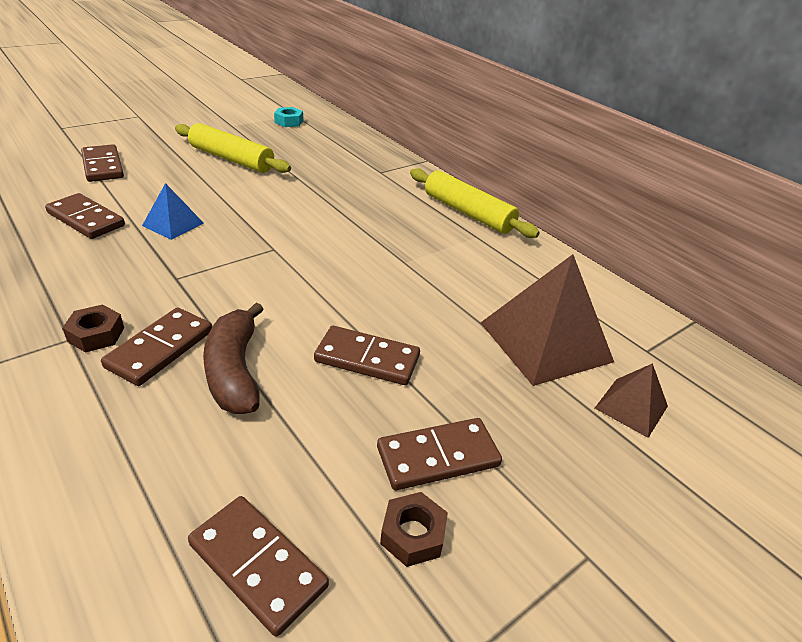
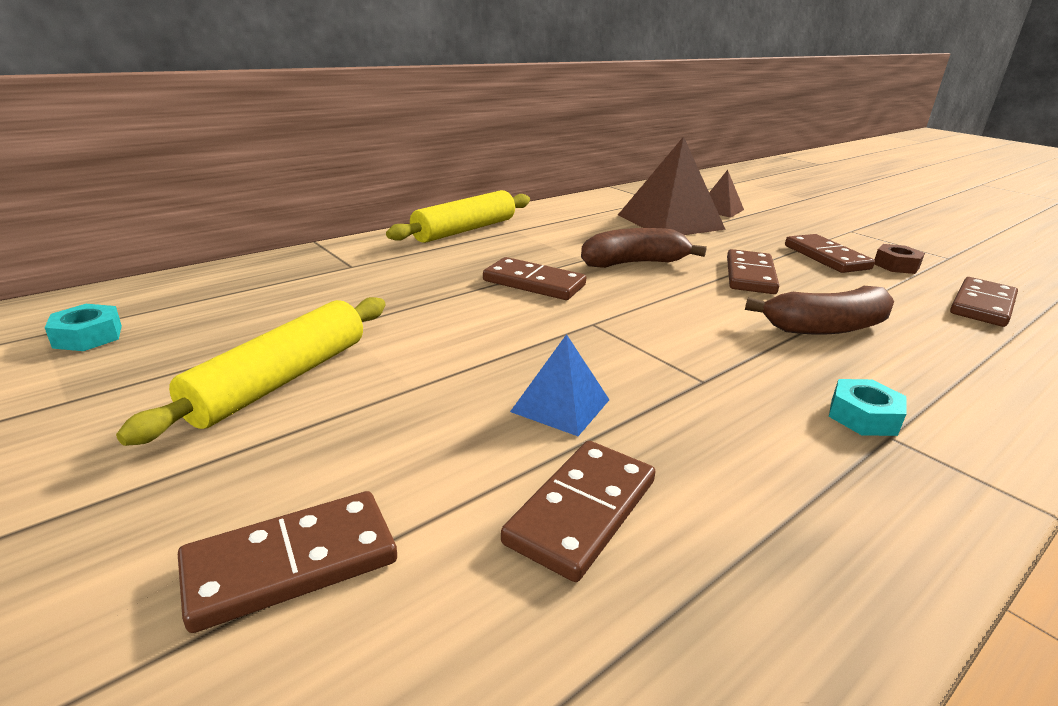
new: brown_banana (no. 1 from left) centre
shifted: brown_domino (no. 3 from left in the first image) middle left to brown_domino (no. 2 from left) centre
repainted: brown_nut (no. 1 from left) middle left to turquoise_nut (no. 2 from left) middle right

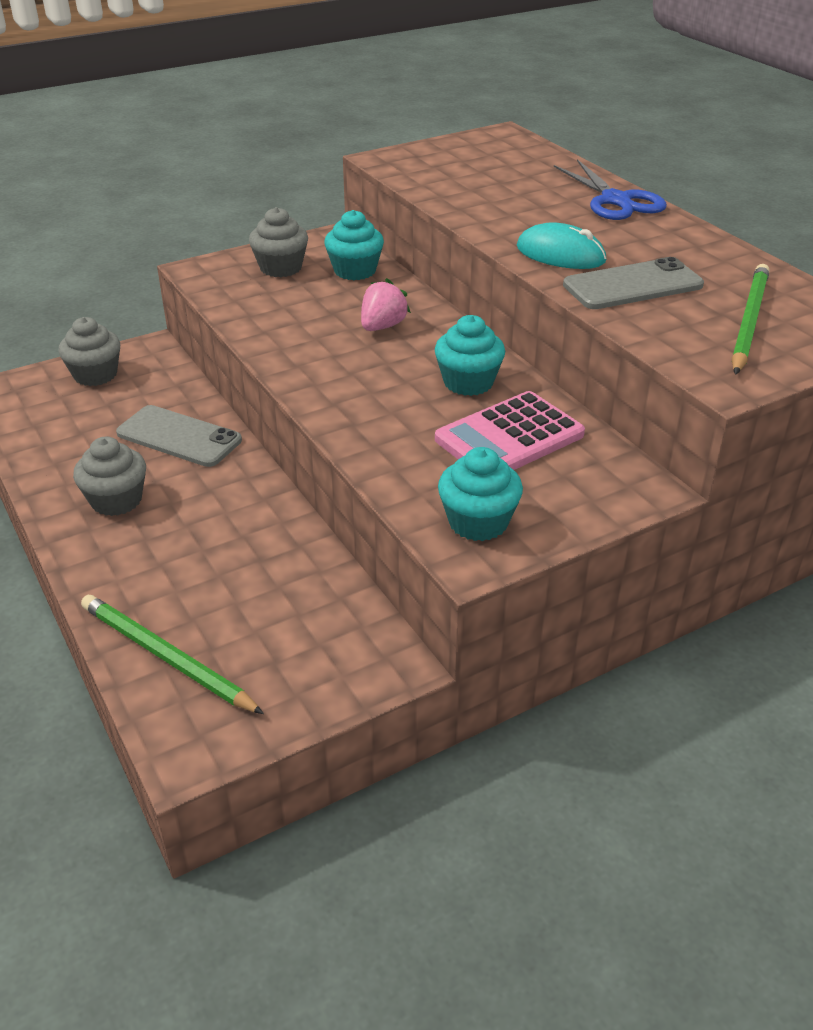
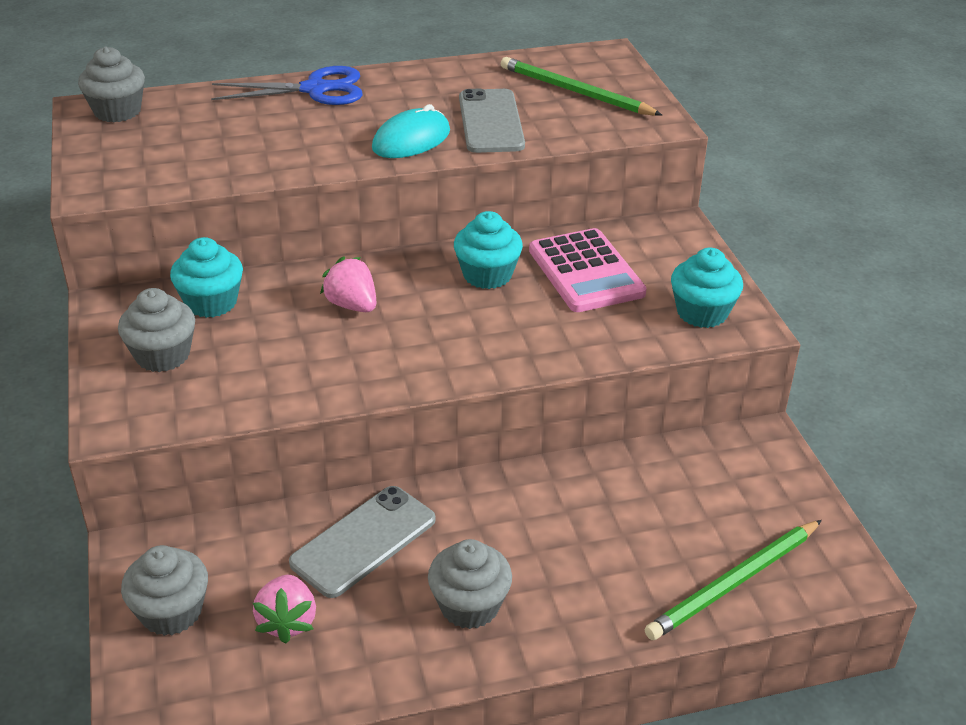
new: grey_cupcake (no. 1 from left) top left; pink_strawberry (no. 1 from left) bottom left

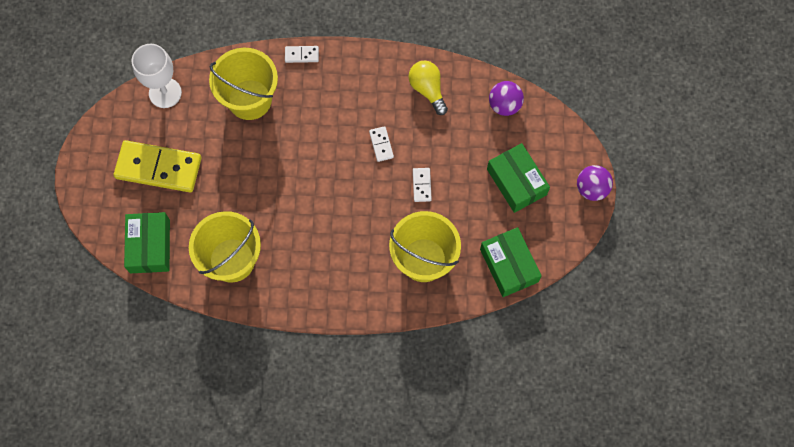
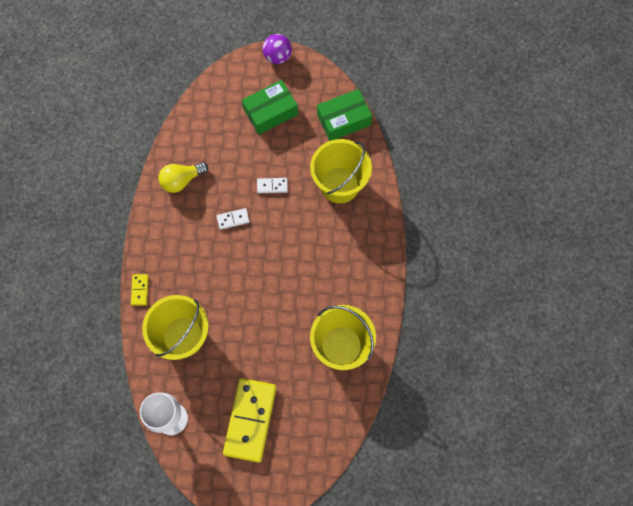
gone: purple_ball (no. 1 from left) top centre; green_box (no. 1 from left) middle left
repainted: white_domino (no. 1 from left) top centre to yellow_domino (no. 1 from left) middle left

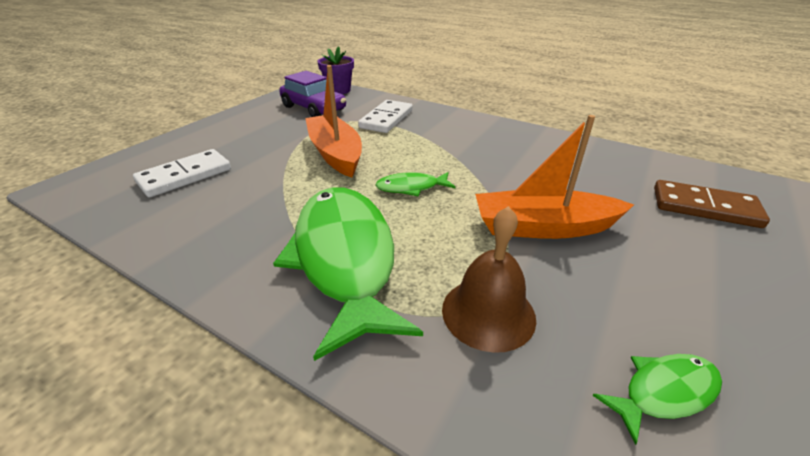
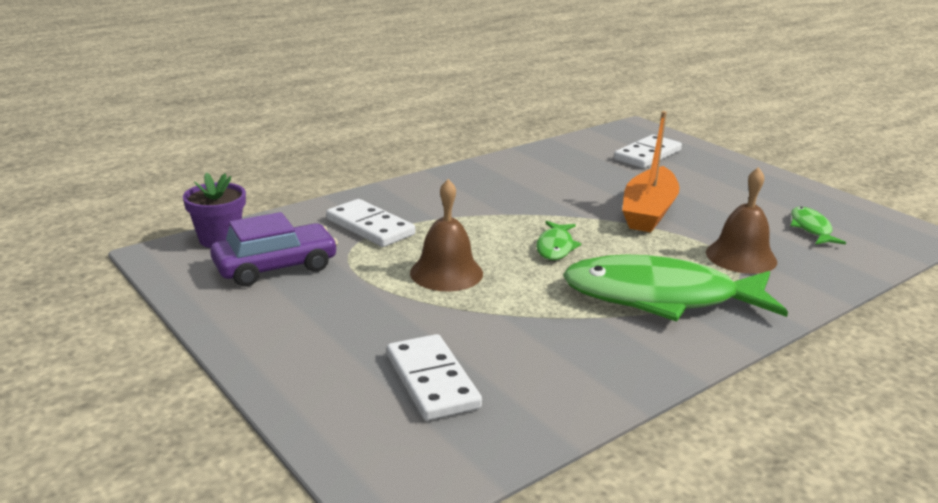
swapped: orange_boat (no. 1 from left) top centre to brown_bell (no. 1 from left) centre
repainted: brown_domino middle right to white_domino (no. 3 from left) top right

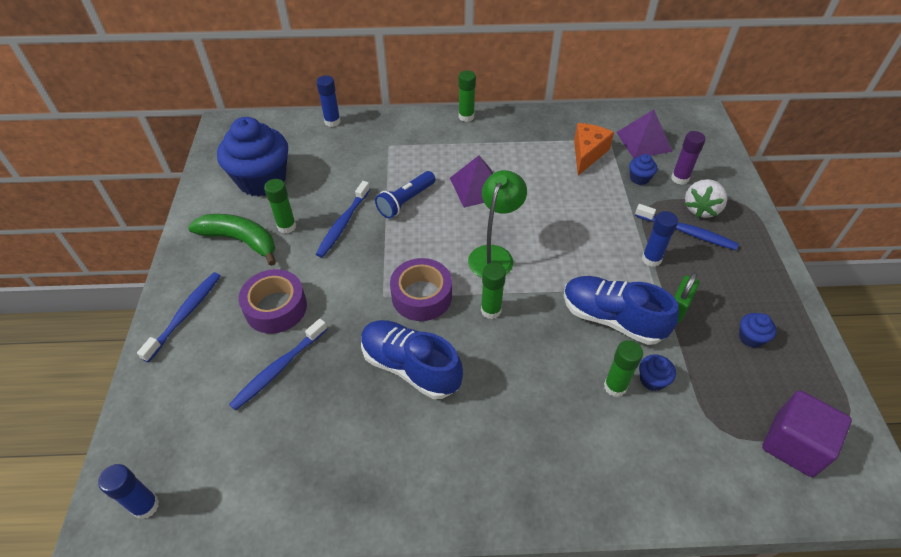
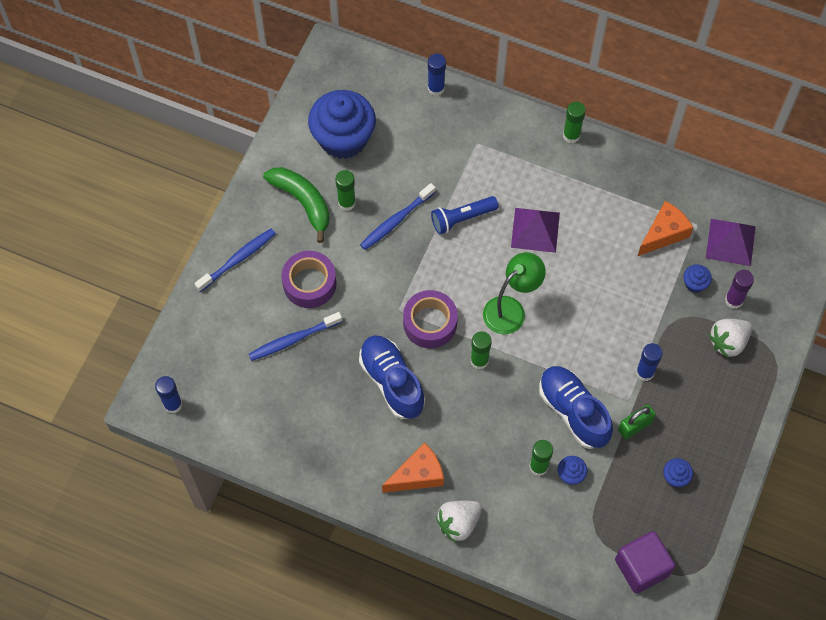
gone: blue_toothbrush (no. 4 from left) middle right
new: orange_cheese (no. 1 from left) bottom centre; white_strawberry (no. 1 from left) bottom centre

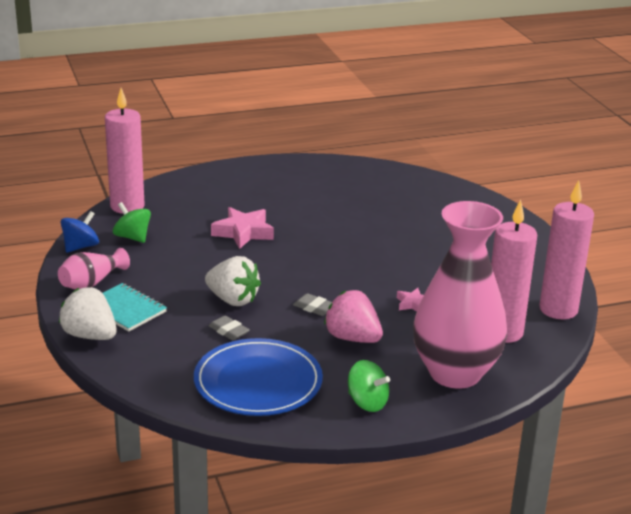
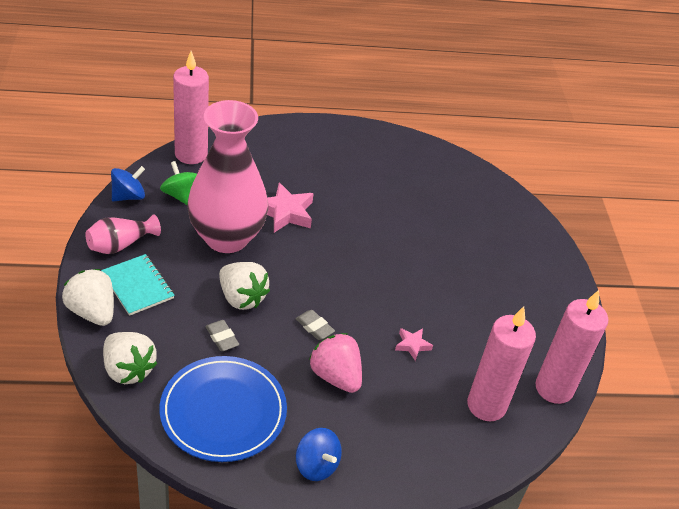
new: white_strawberry (no. 2 from left) bottom left
shifted: pink_vase (no. 2 from left) middle right to centre
repainted: green_spinning_top (no. 2 from left) bottom centre to blue_spinning_top (no. 2 from left) bottom centre

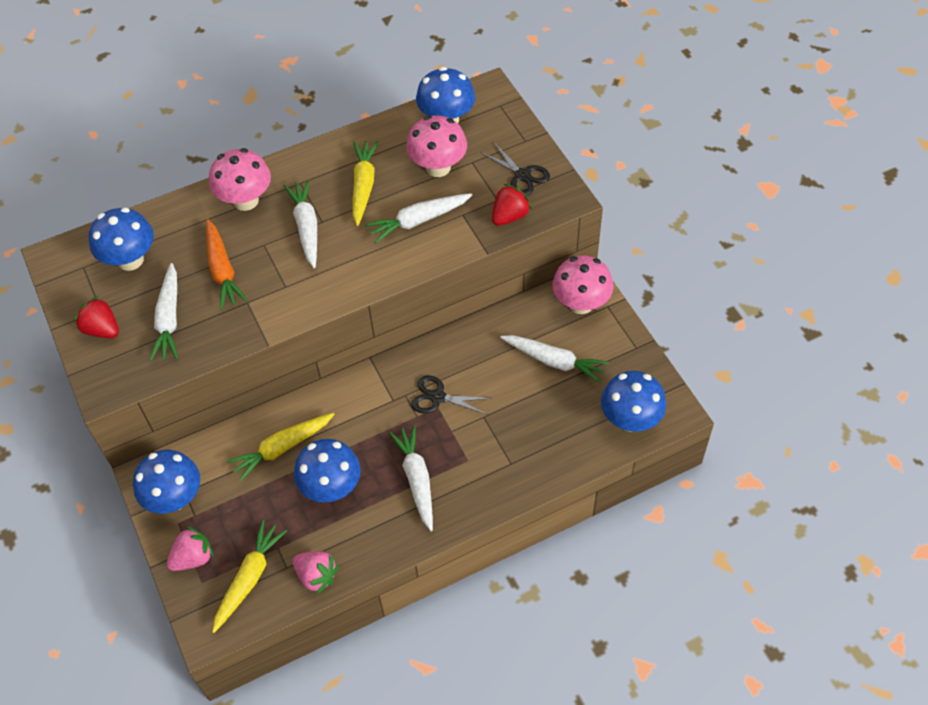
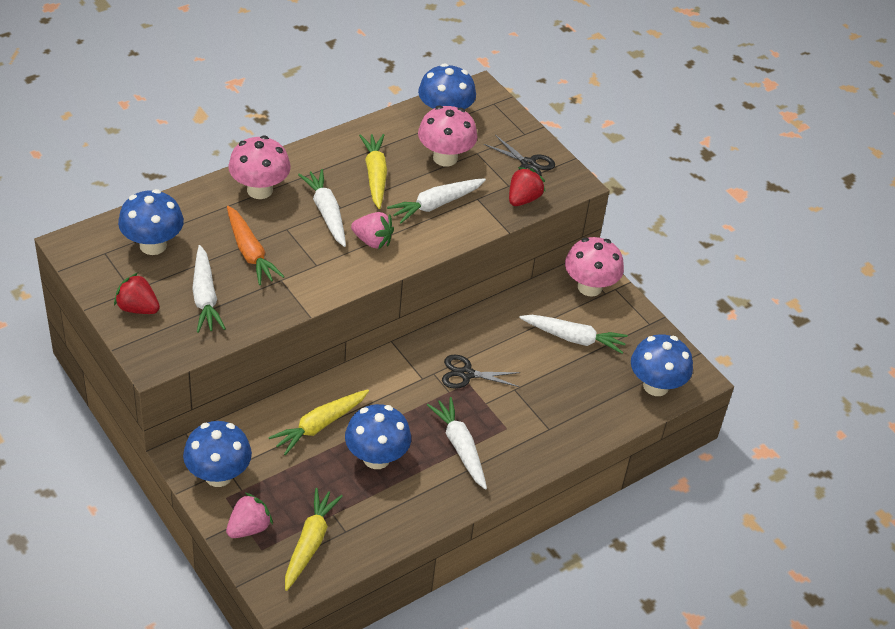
shifted: pink_strawberry (no. 2 from left) bottom centre to centre

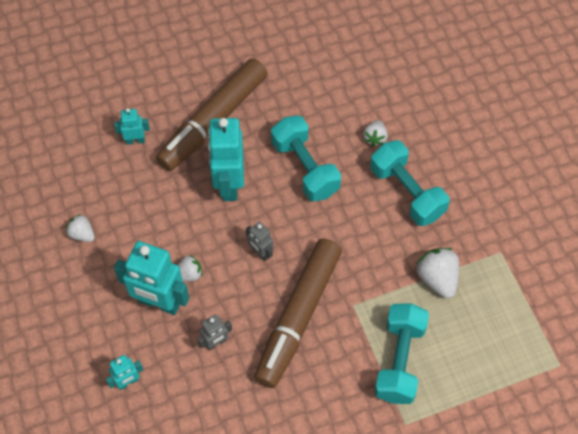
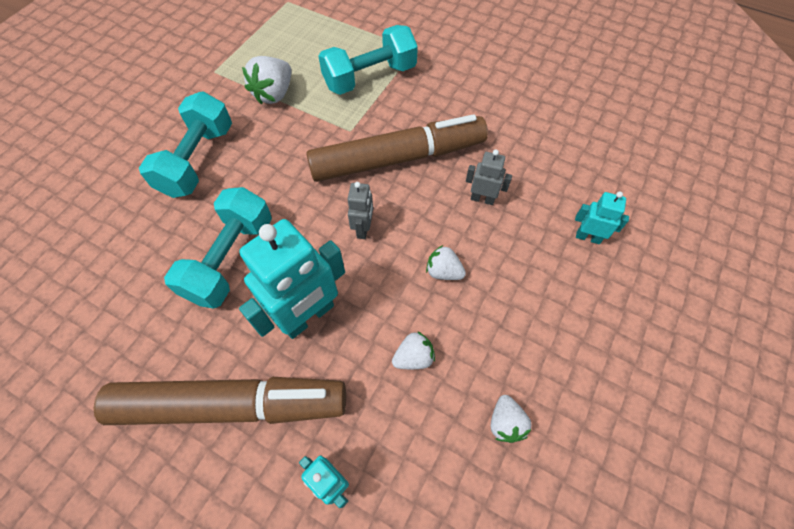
gone: turquoise_robot (no. 3 from left) middle left
shifted: white_strawberry (no. 3 from left in the first image) top centre to white_strawberry (no. 2 from left) centre

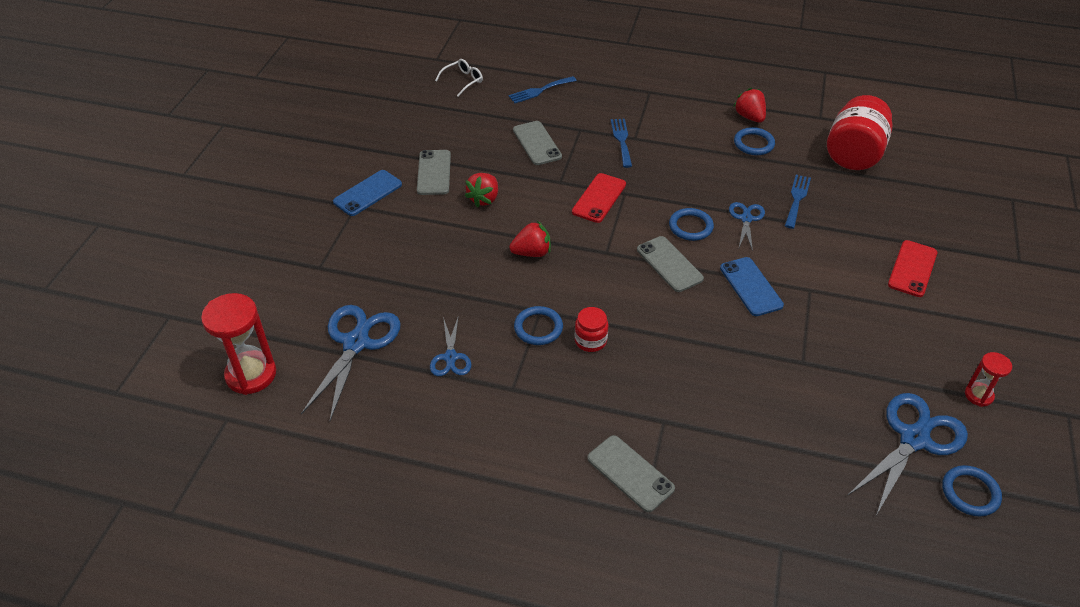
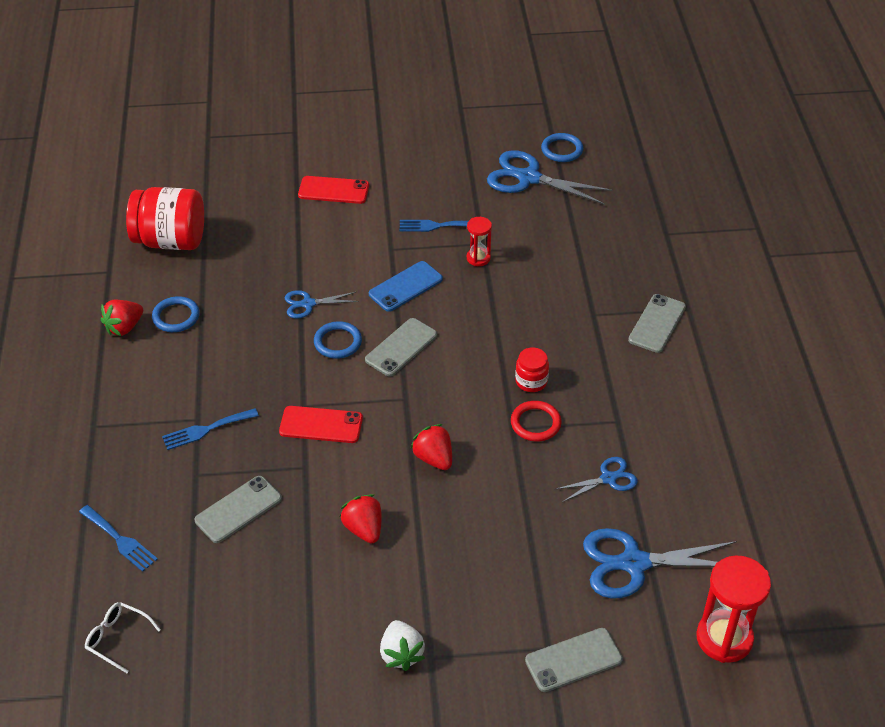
shifted: grey_phone (no. 1 from left in the first image) top centre to grey_phone (no. 3 from left) bottom centre; blue_fork (no. 3 from left) top right to top centre; red_hourglass (no. 2 from left in the first image) middle right to red_hourglass (no. 1 from left) top centre
swapped: blue_phone (no. 1 from left) top centre to white_strawberry bottom centre
repainted: blue_ring (no. 1 from left) centre to red_ring centre
rotated: red_strawberry (no. 1 from left in the first image) top centre = bottom centre 120 degrees counterclockwise

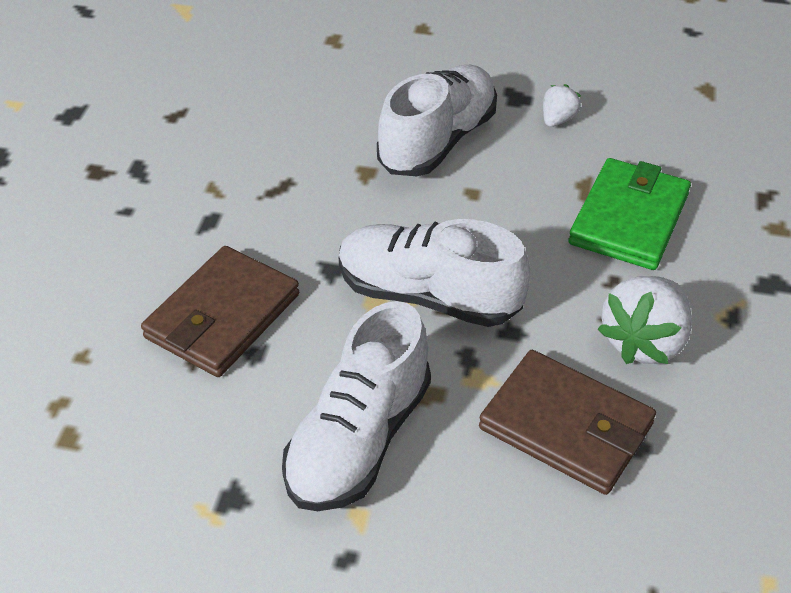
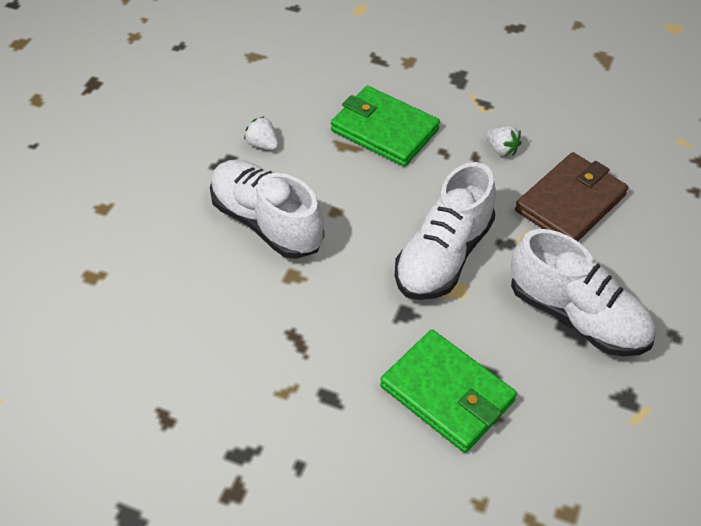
repainted: brown_wallet (no. 1 from left) middle left to green_wallet (no. 2 from left) bottom centre
scaled: white_strawberry (no. 2 from left) middle right = top right x0.52

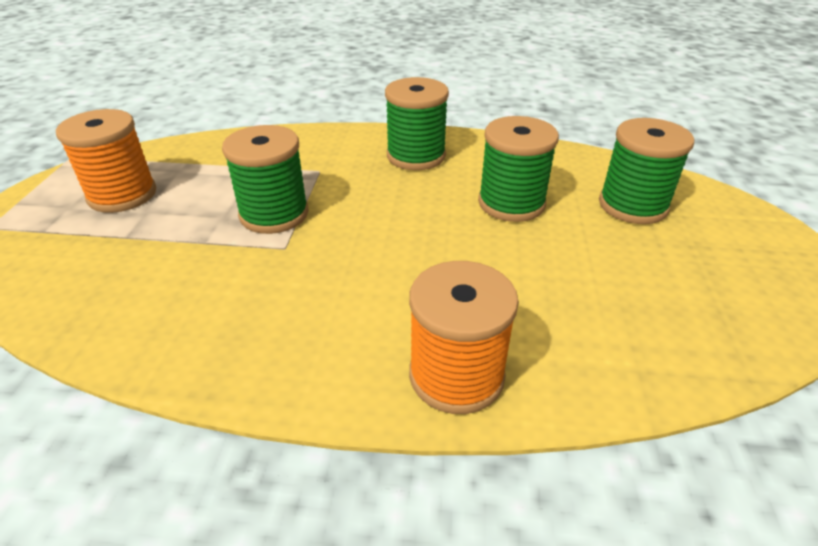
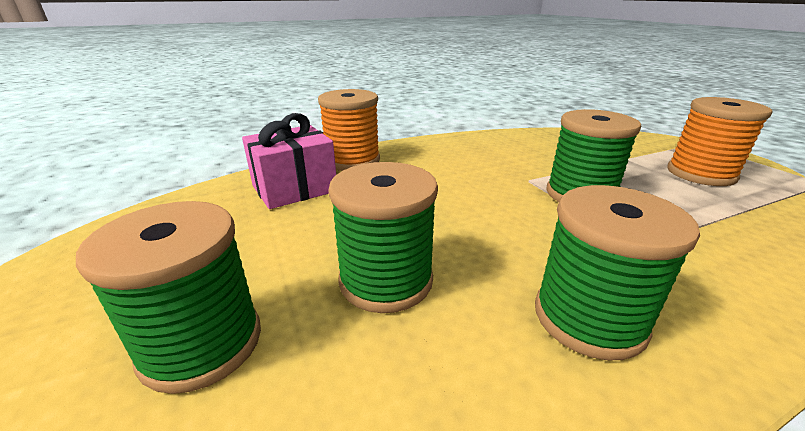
new: pink_gift centre

